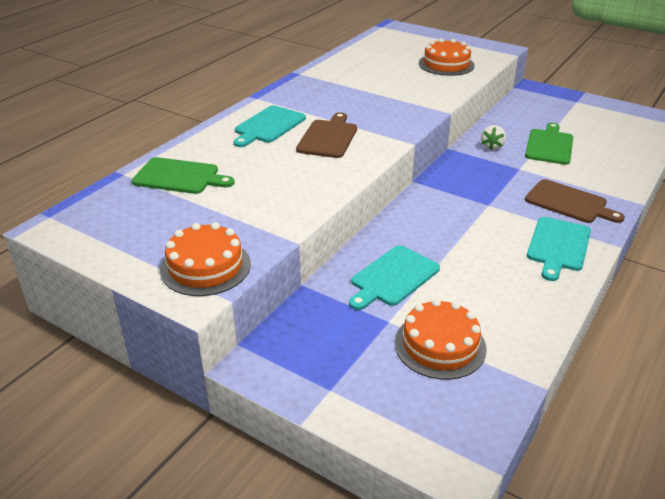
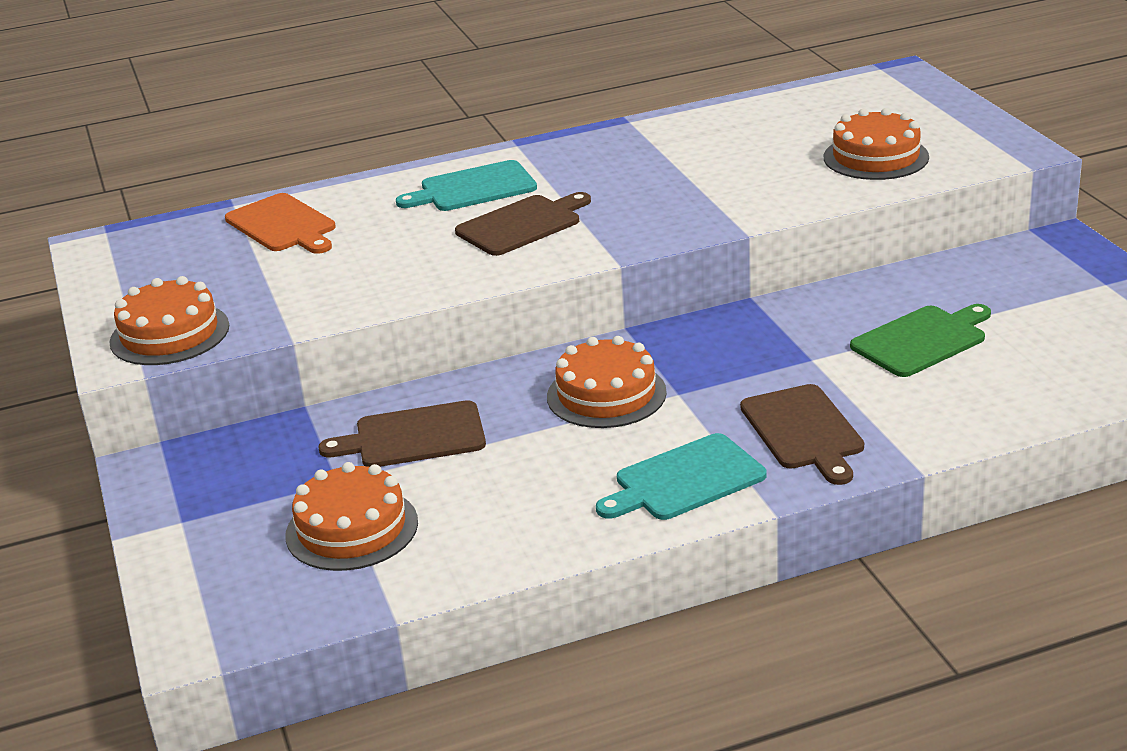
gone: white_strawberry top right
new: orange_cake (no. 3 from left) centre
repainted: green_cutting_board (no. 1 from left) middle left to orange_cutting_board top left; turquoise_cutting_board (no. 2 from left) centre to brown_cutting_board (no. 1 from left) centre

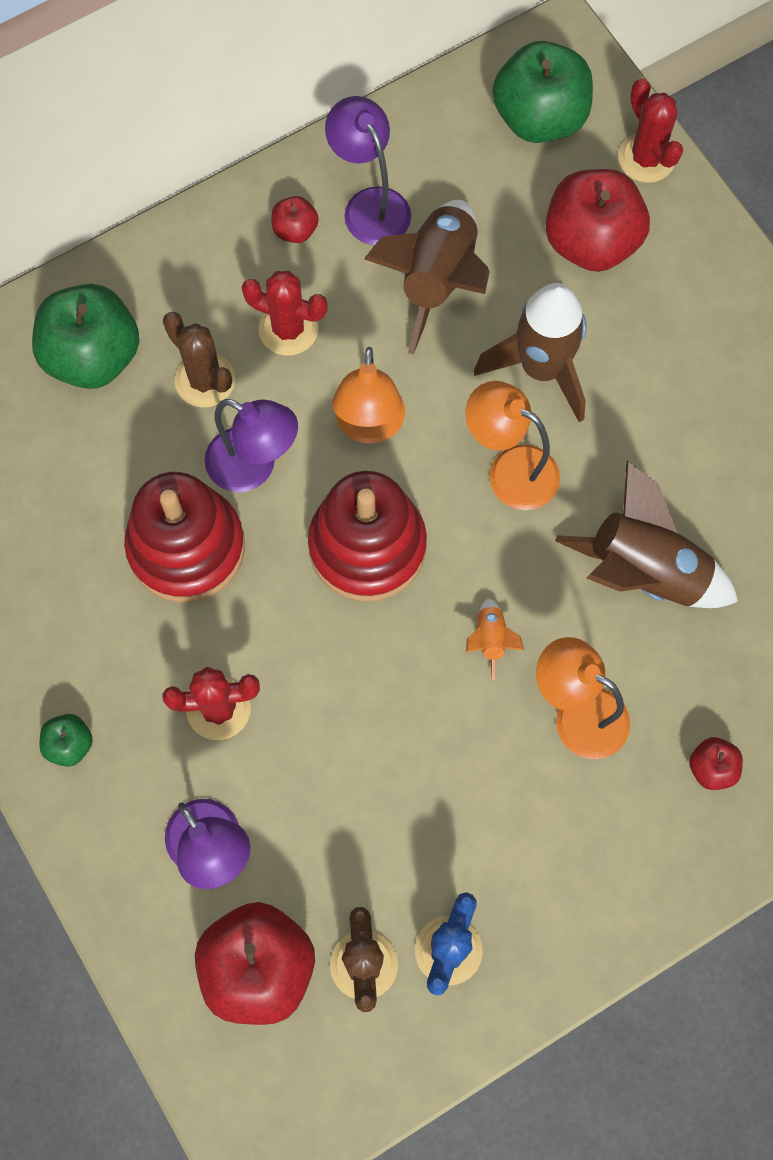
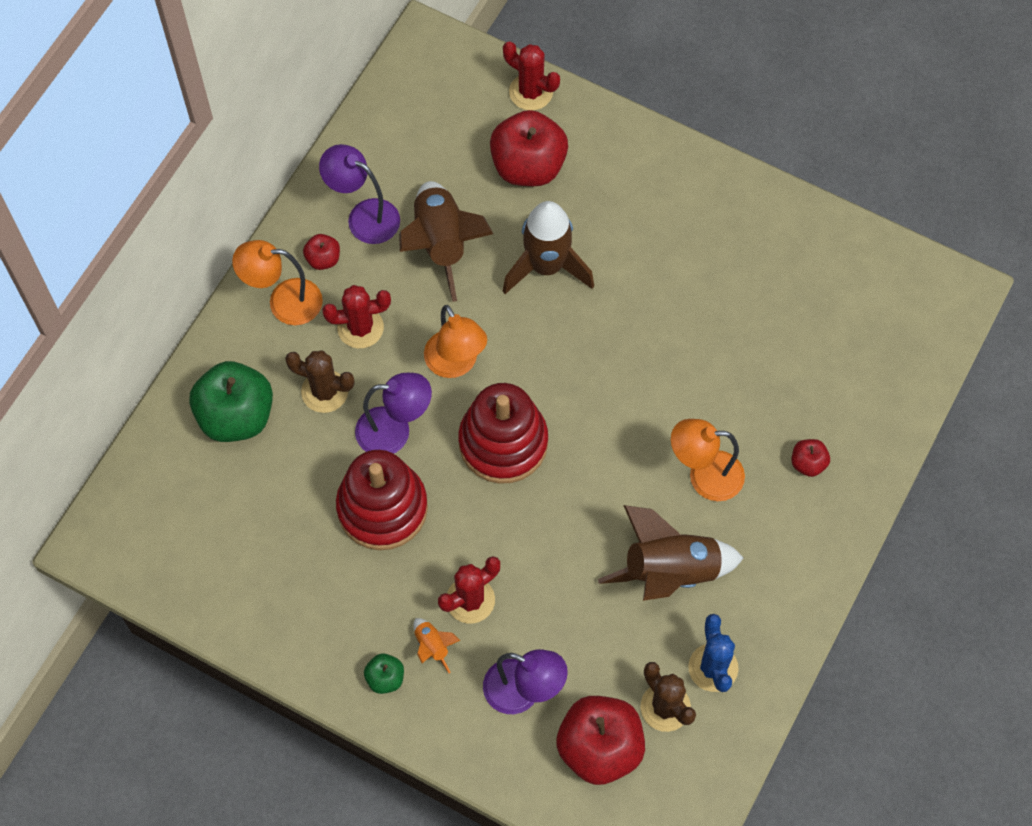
gone: green_apple (no. 3 from left) top right
shifted: orange_lamp (no. 2 from left in the first image) centre to orange_lamp (no. 1 from left) middle left; brown_rocket (no. 3 from left) middle right to bottom centre; orange_rocket centre to bottom centre

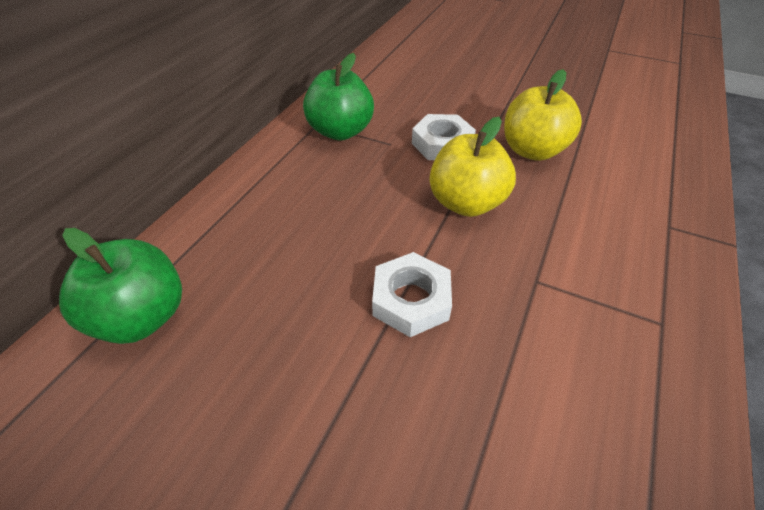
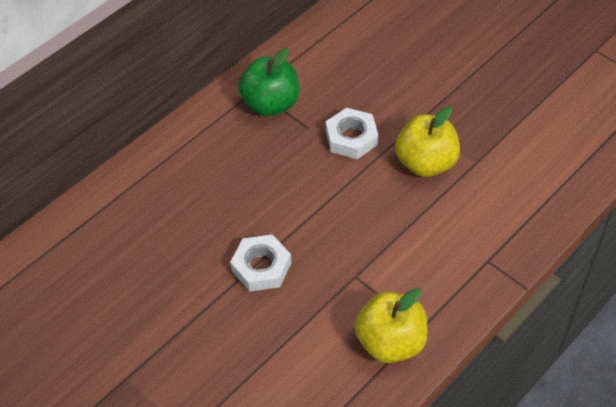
gone: green_apple (no. 1 from left) middle left
shifted: yellow_apple (no. 1 from left) top centre to bottom centre

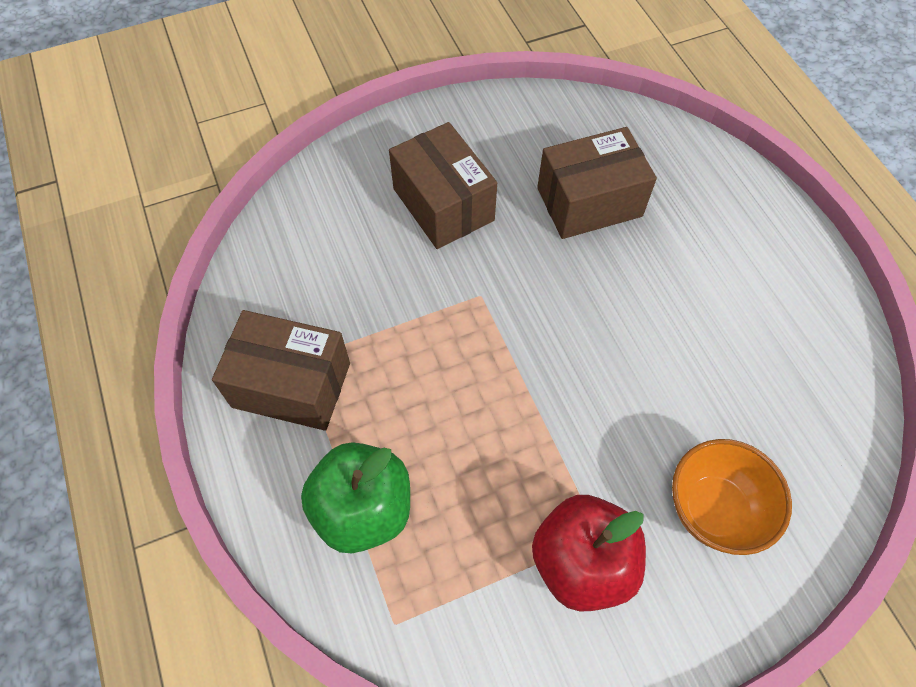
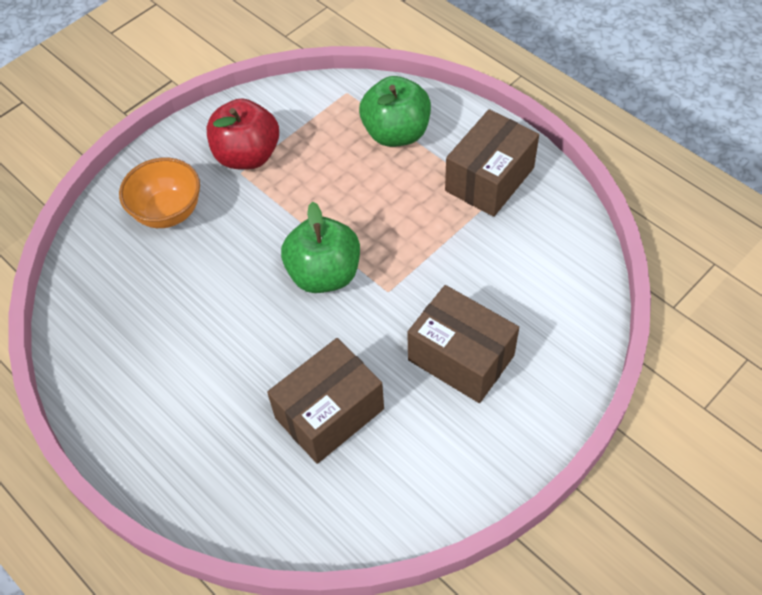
new: green_apple (no. 1 from left) centre
rotated: brown_box (no. 1 from left in the first image) middle left = top centre 45 degrees counterclockwise

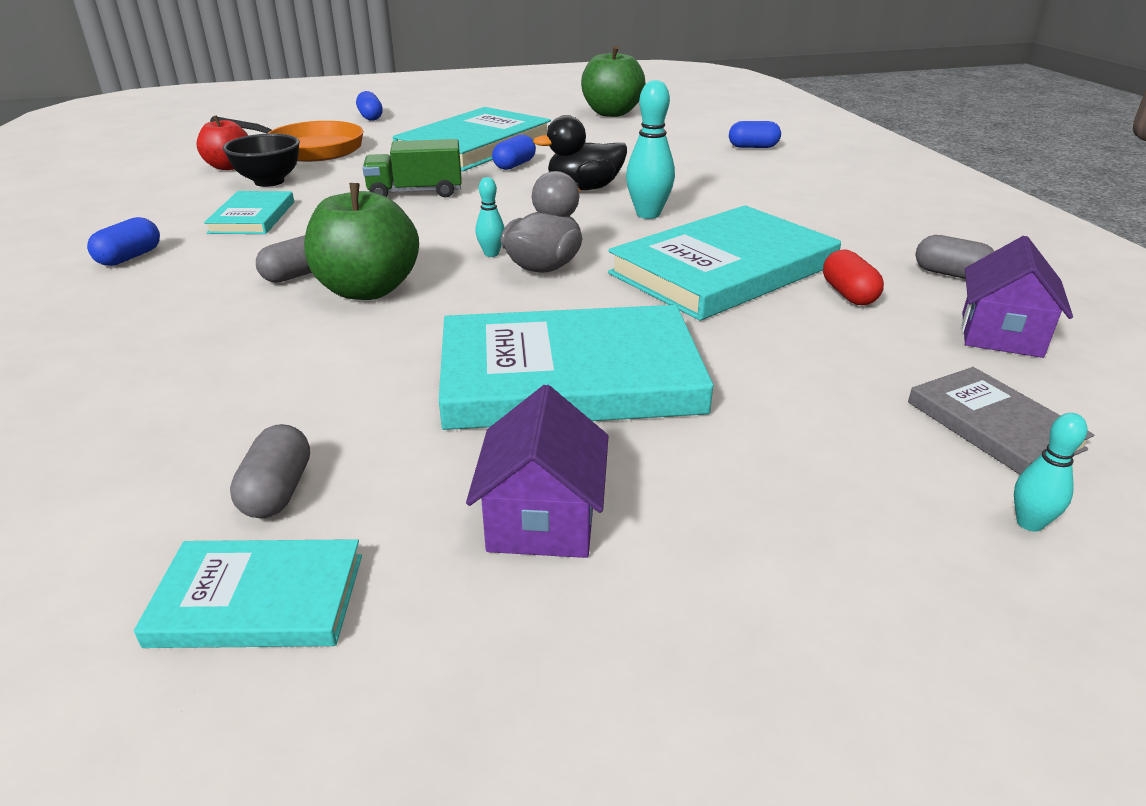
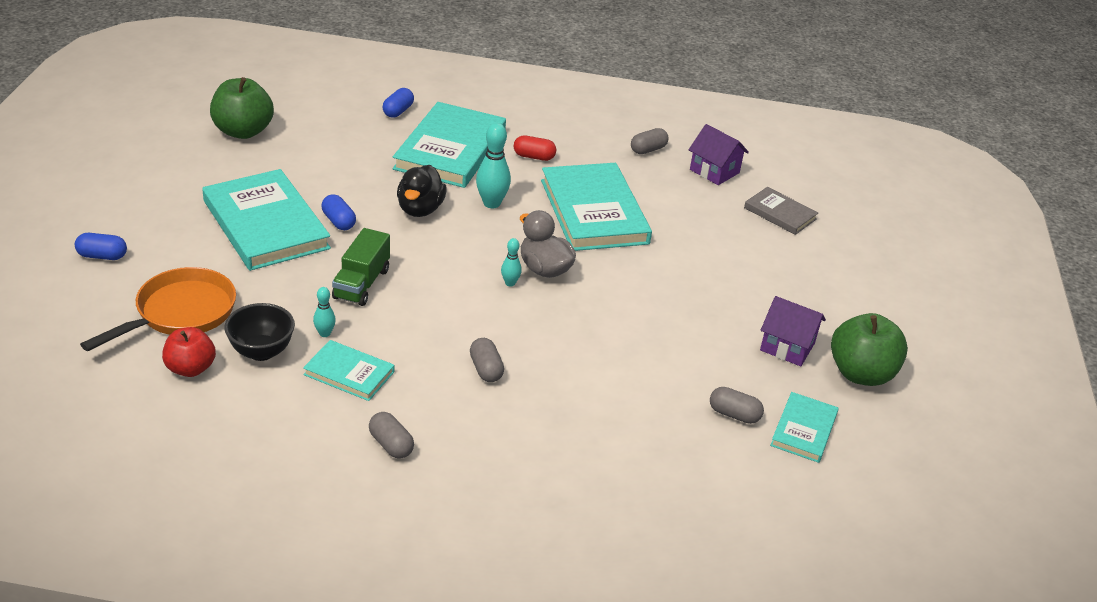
shifted: green_apple (no. 1 from left in the first image) top left to green_apple (no. 2 from left) middle right; red_capsule middle right to top centre; turquoise_book (no. 4 from left in the first image) centre to turquoise_book (no. 3 from left) top centre; turquoise_bowling_pin (no. 3 from left in the first image) middle right to turquoise_bowling_pin (no. 1 from left) middle left
repainted: blue_capsule (no. 1 from left) top left to grey_capsule (no. 1 from left) bottom centre
rotated: grey_book middle right = middle right 45 degrees clockwise

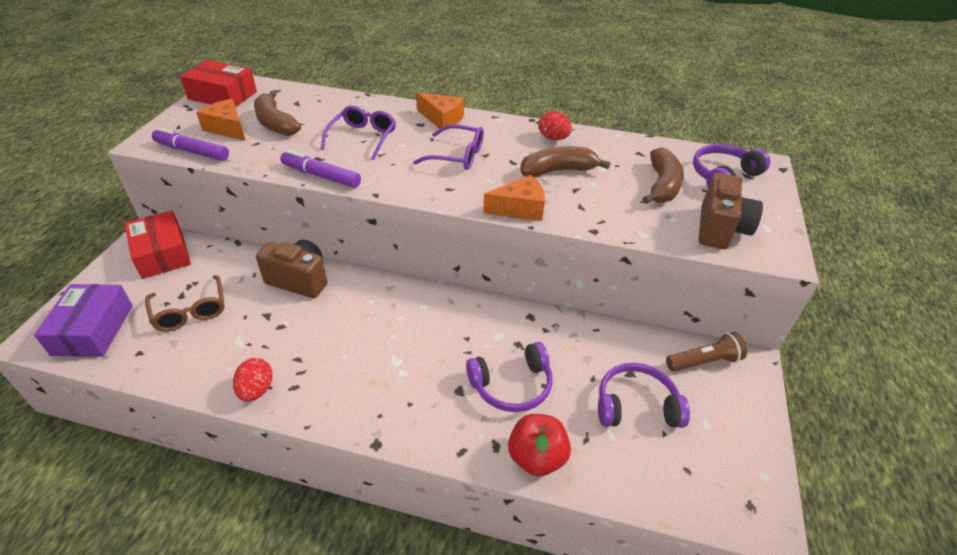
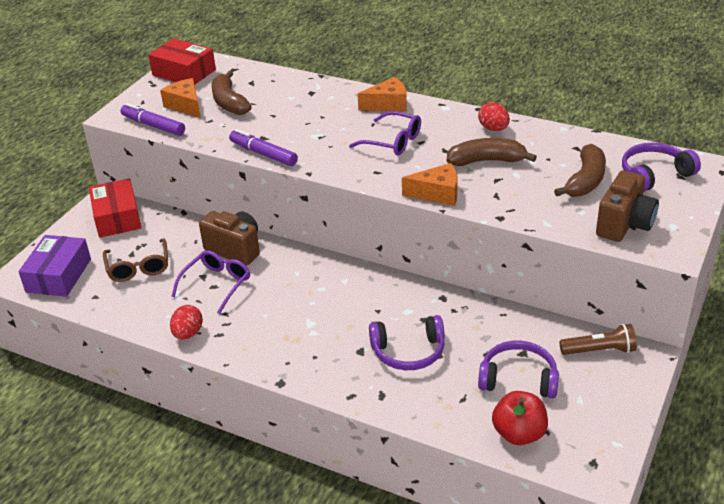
shifted: purple_glasses (no. 1 from left) top centre to middle left; red_apple bottom centre to bottom right
rotated: orange_cheese (no. 2 from left) top centre = top centre 60 degrees counterclockwise

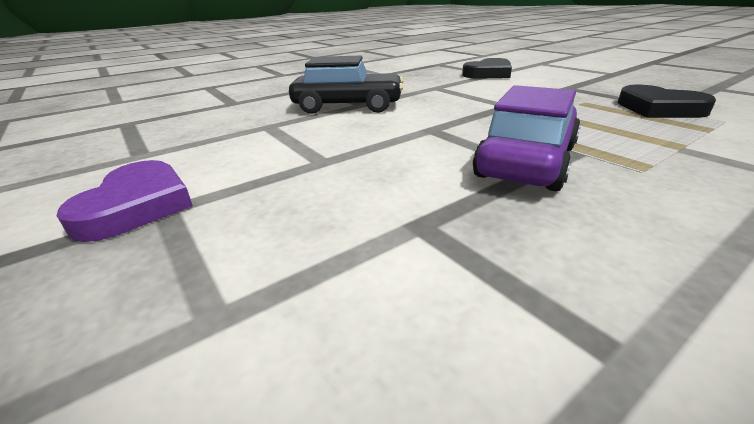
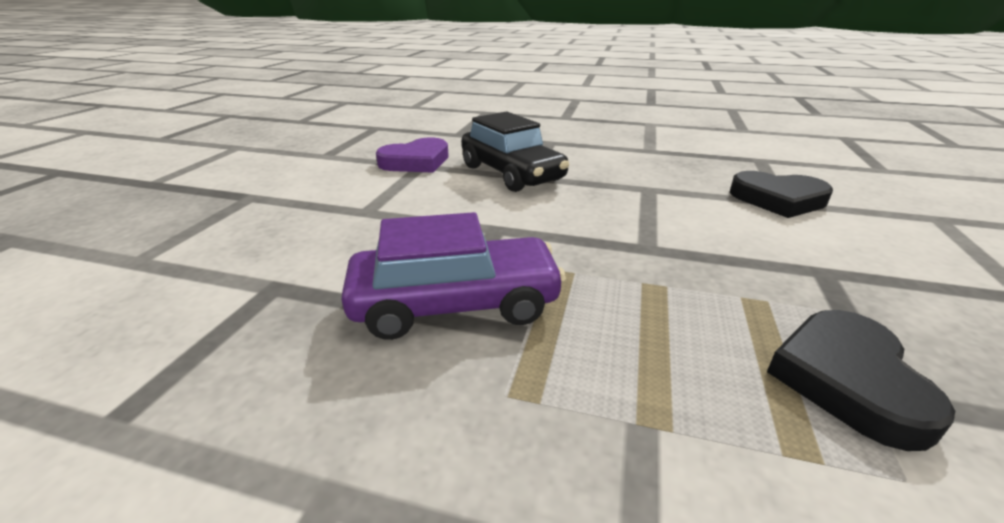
shifted: purple_heart middle left to top centre

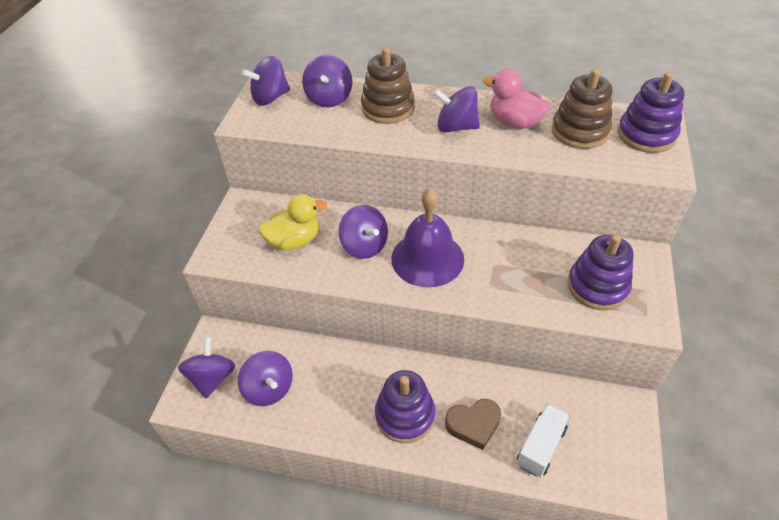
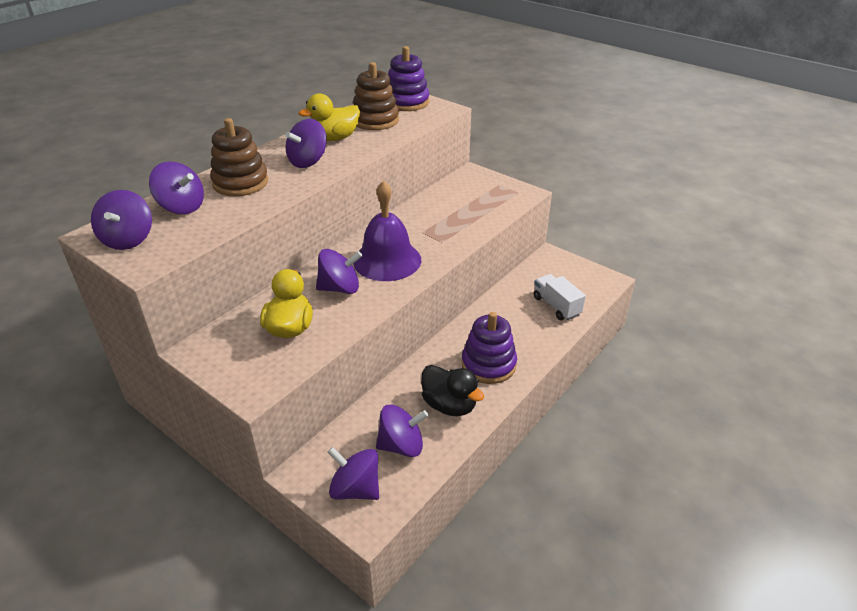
gone: purple_stacking_toy (no. 2 from left) middle right; brown_heart bottom centre
new: black_duck centre
repainted: pink_duck top centre to yellow_duck (no. 2 from left) top centre

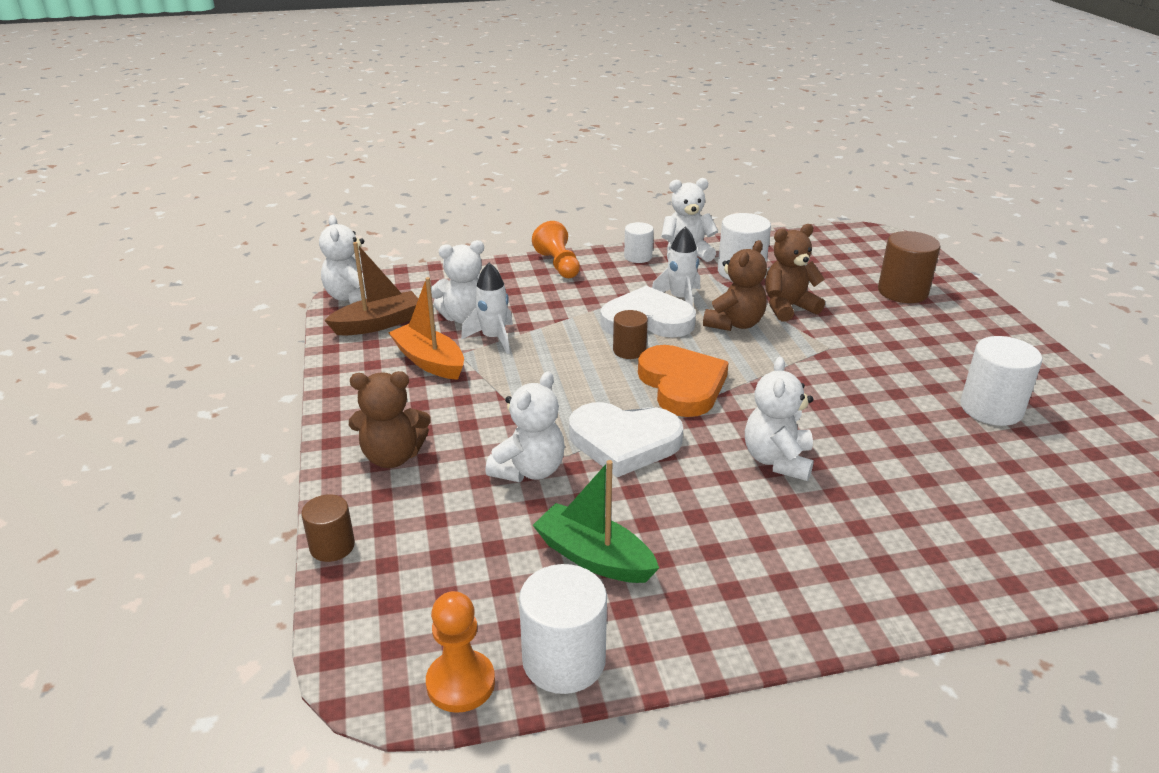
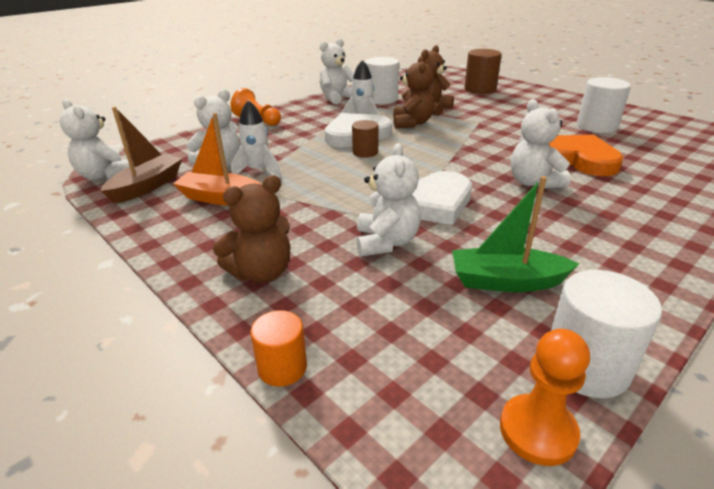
gone: white_cylinder (no. 2 from left) top centre
shifted: orange_heart centre to top right
repainted: brown_cylinder (no. 1 from left) bottom left to orange_cylinder bottom centre

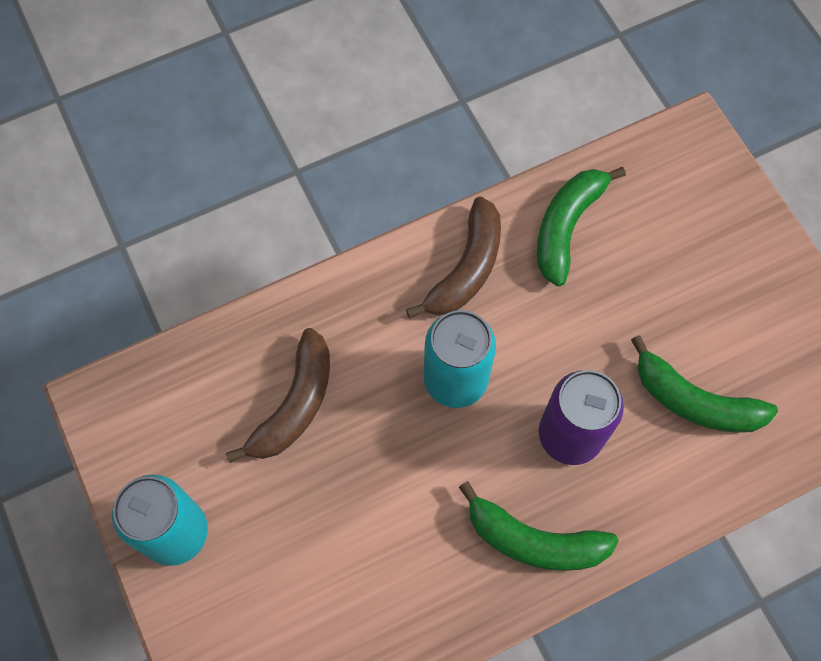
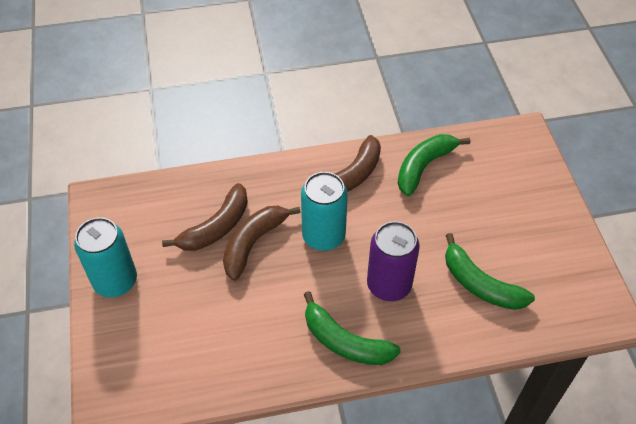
new: brown_banana (no. 2 from left) centre

